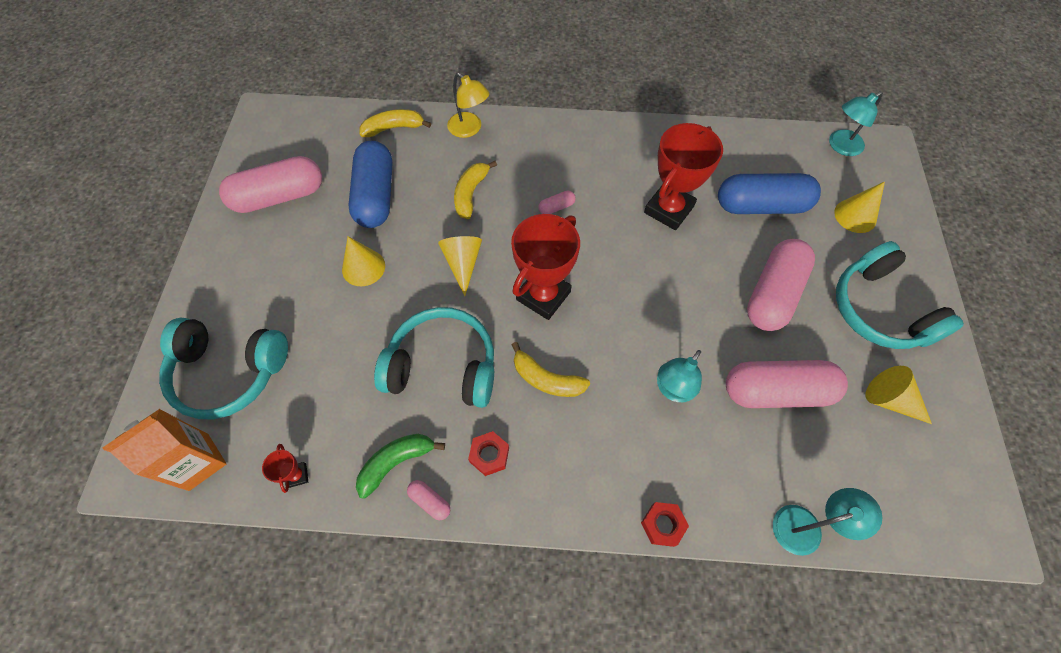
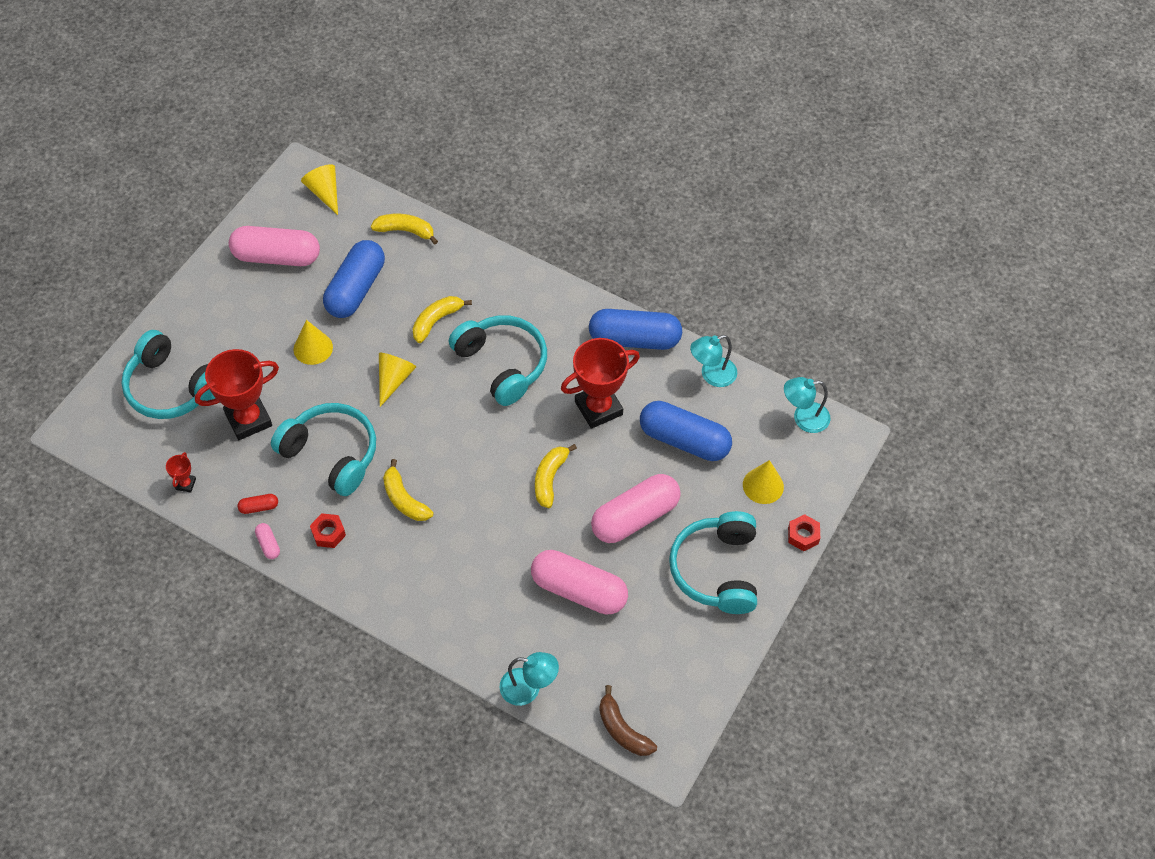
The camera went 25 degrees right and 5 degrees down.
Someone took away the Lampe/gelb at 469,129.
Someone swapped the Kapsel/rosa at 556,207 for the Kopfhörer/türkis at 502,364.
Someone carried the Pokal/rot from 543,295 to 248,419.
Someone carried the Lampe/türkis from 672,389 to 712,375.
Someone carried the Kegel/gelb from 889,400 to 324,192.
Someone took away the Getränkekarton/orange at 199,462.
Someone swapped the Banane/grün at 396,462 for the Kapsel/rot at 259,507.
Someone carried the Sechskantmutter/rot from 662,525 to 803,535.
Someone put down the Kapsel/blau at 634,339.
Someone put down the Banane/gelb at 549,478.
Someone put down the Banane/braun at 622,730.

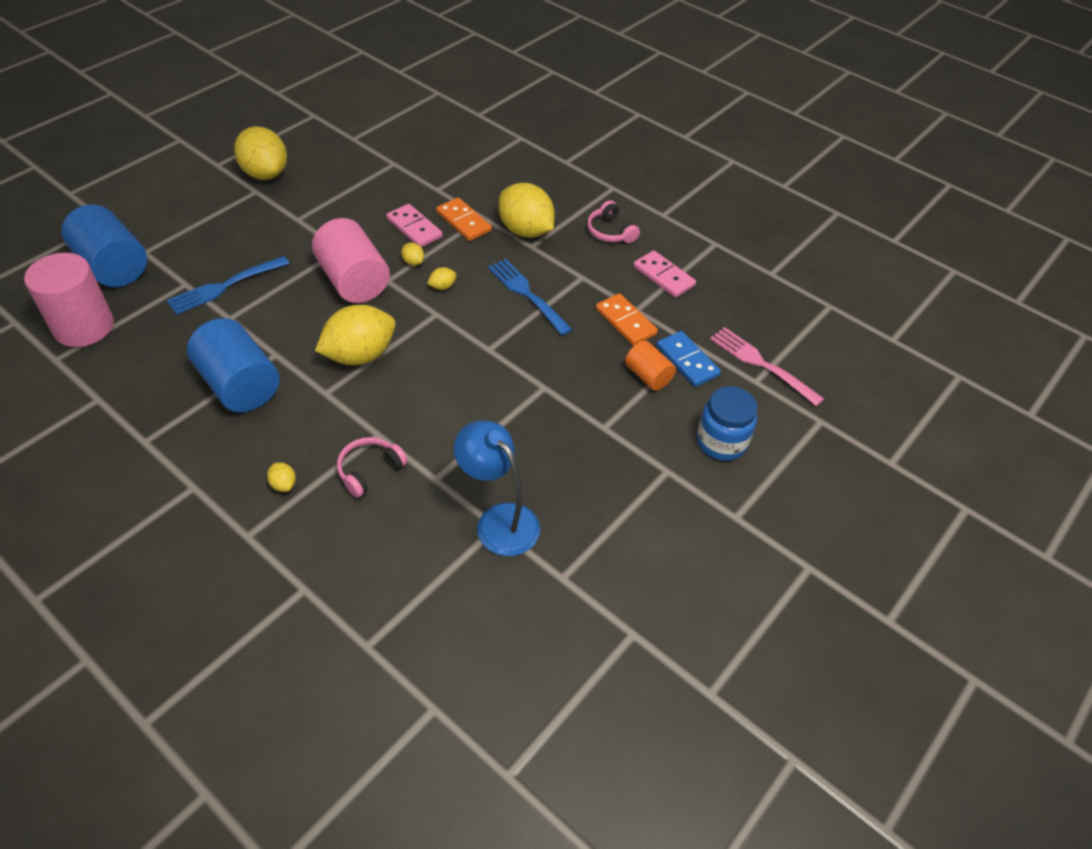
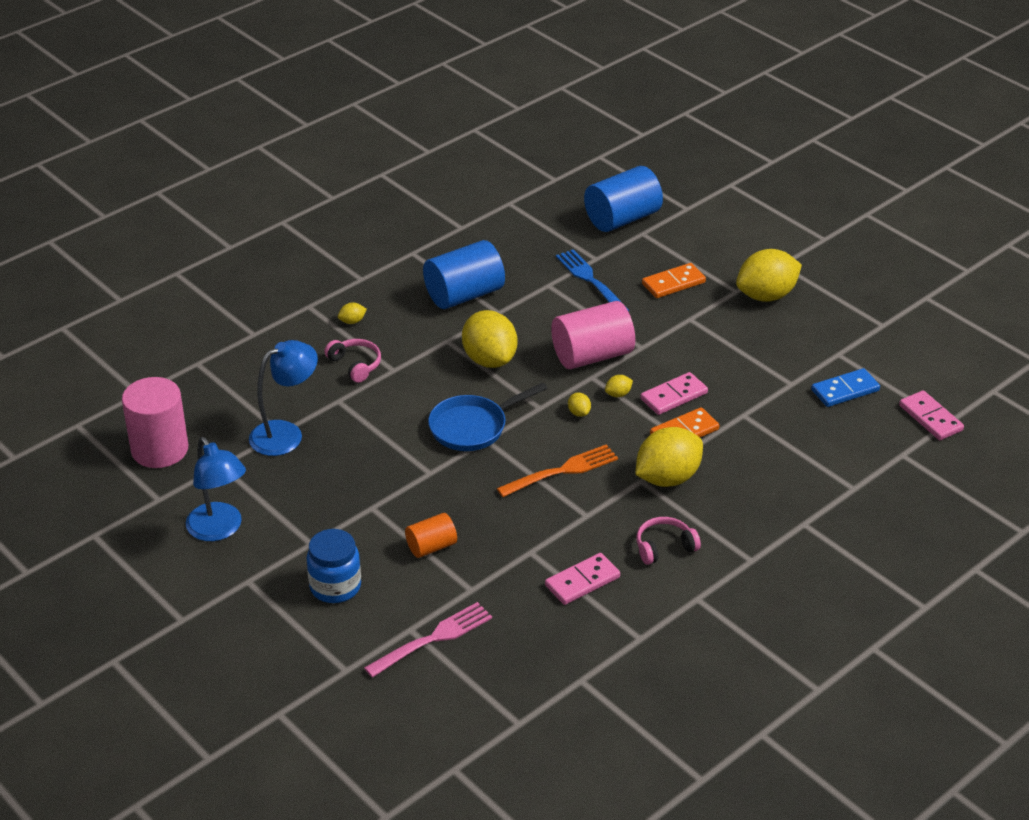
The camera went 100 degrees right and 10 degrees down.
Someone carried the Vollzylinder/rosa from 84,327 to 160,449.
Someone repainted the Gabel/blau at 528,295, which became the Gabel/orange at 561,471.
Someone carried the Dominostein/orange from 626,322 to 673,283.
Someone carried the Dominostein/blau from 687,361 to 845,390.
Someone put down the Pfanne/blau at 472,427.
Someone put down the Dominostein/rosa at 930,418.
Someone put down the Lampe/blau at 219,530.

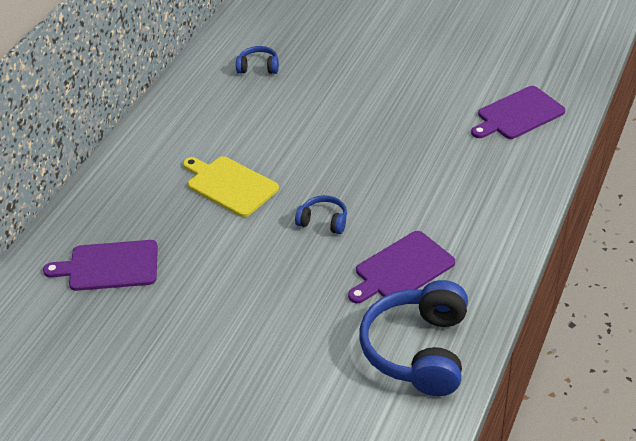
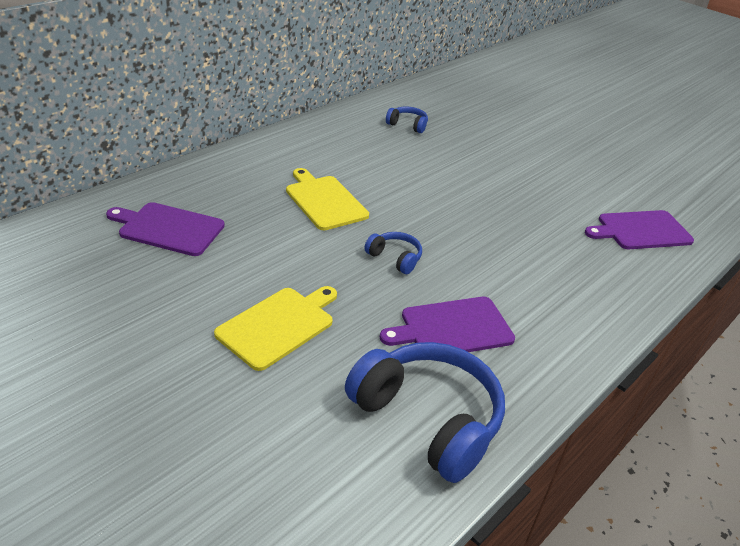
The camera went 15 degrees right and 5 degrees down.
Someone rotated the Kopfhörer/blau at 418,350 by 105 degrees clockwise.
Someone put down the Schneidebrett/gelb at 278,325.

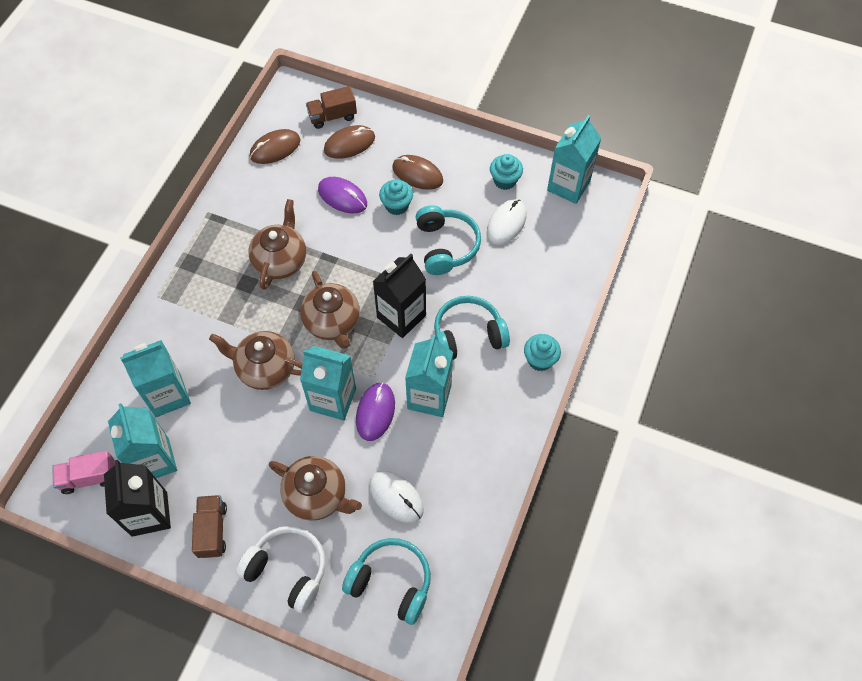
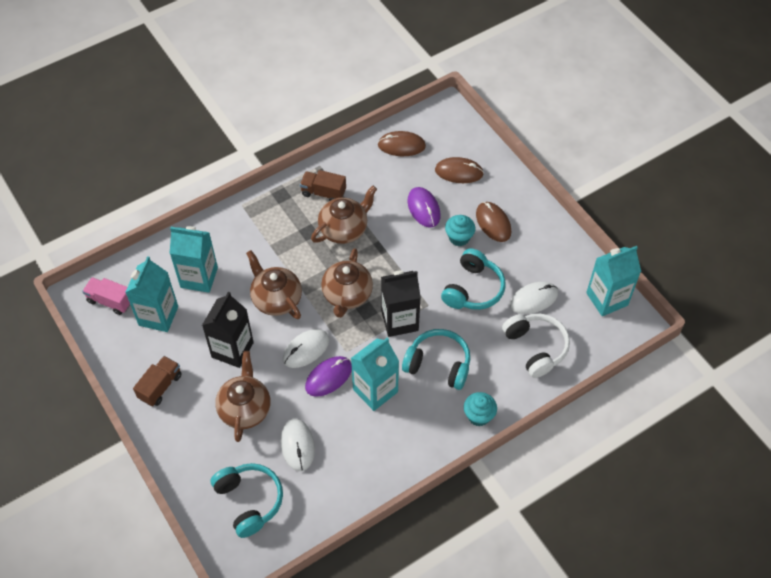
The camera went 35 degrees right and 5 degrees down.
Someone carried the Lastwagen/braun from 332,116 to 323,193.
Someone took away the Muffin/türkis at 505,180.
Someone swapped the Getränkekarton/türkis at 333,399 for the Computermaus/weiß at 306,349.
Someone rotated the Teekanne/braun at 317,495 by 150 degrees counterclockwise.
Someone carried the Getränkekarton/schwarz from 149,514 to 232,350.
Someone carried the Kopfhörer/weiß from 287,570 to 535,348.

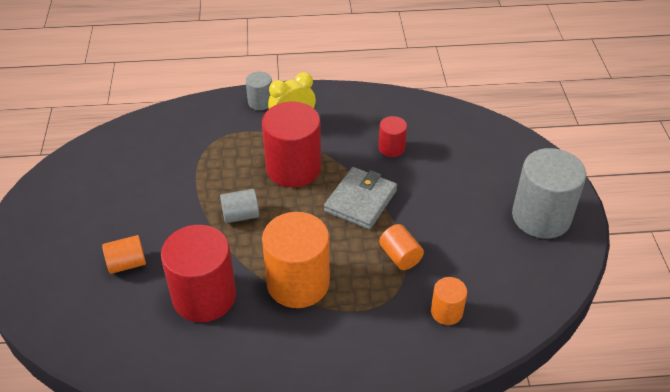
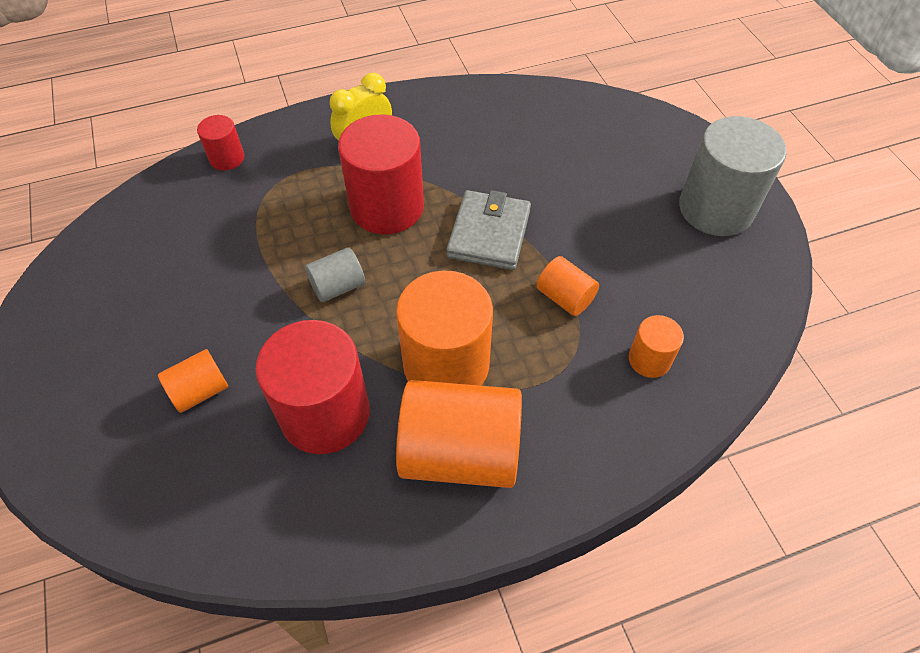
The camera went 15 degrees left and 10 degrees up.
Someone took away the Vollzylinder/grau at 260,102.
Someone carried the Vollzylinder/rot from 391,148 to 227,158.
Someone put down the Vollzylinder/orange at 460,452.

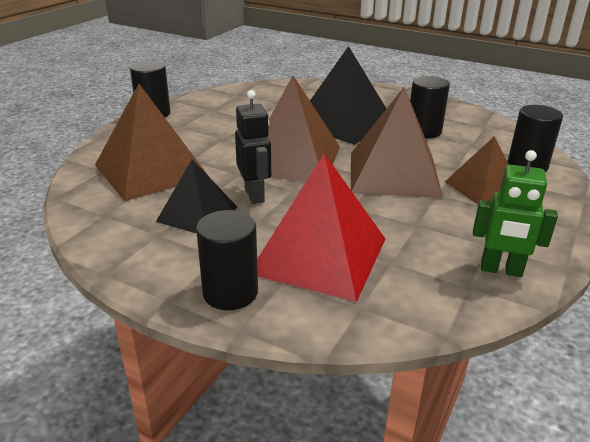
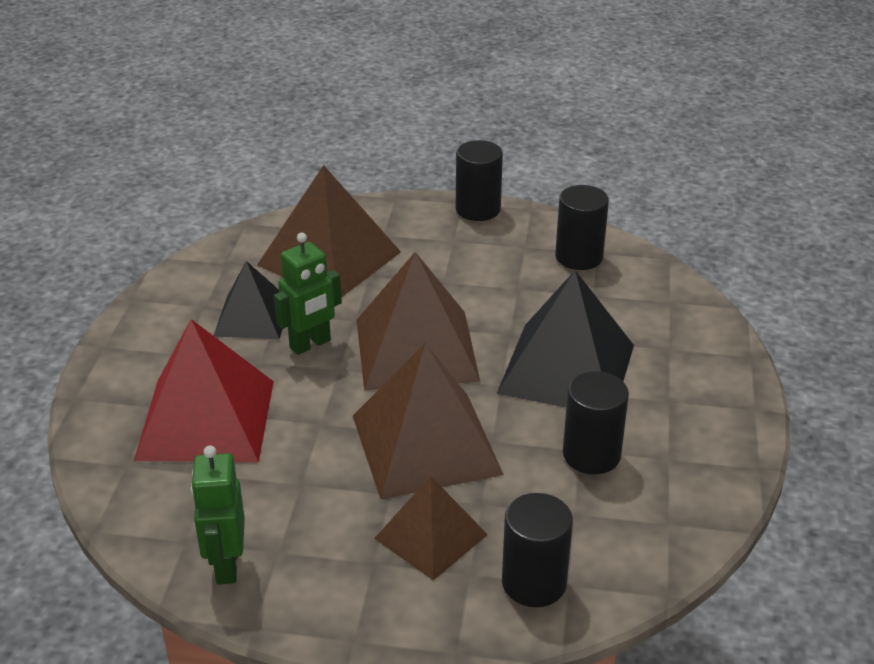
The camera went 70 degrees right and 5 degrees up.
Someone repainted the Roboter/schwarz at 255,195, which became the Roboter/grün at 310,344.
Someone carried the Vollzylinder/schwarz from 230,292 to 579,257.

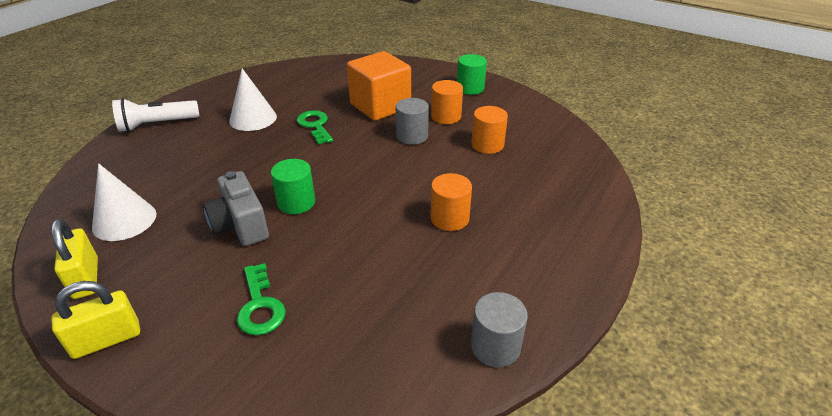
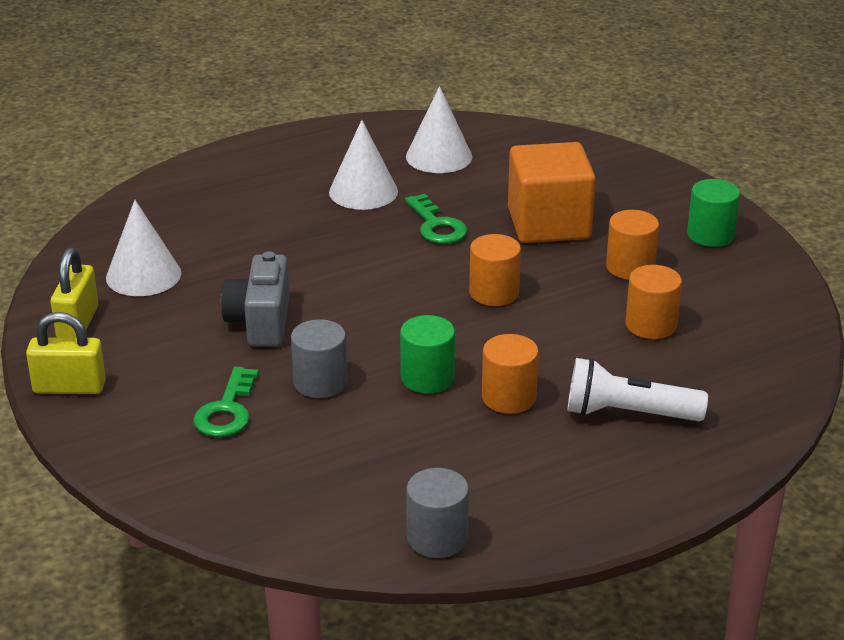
The camera went 30 degrees right and 5 degrees down.
Someone carried the Taschenlampe/weiß from 157,125 to 628,414.
Someone carried the Vollzylinder/grau from 412,136 to 320,382.
Someone rotated the Schlüssel/grün at 315,125 by 150 degrees clockwise.
Someone carried the Vollzylinder/grün from 296,202 to 427,378.
Someone put down the Kegel/weiß at 439,156.
Someone put down the Vollzylinder/orange at 494,293.

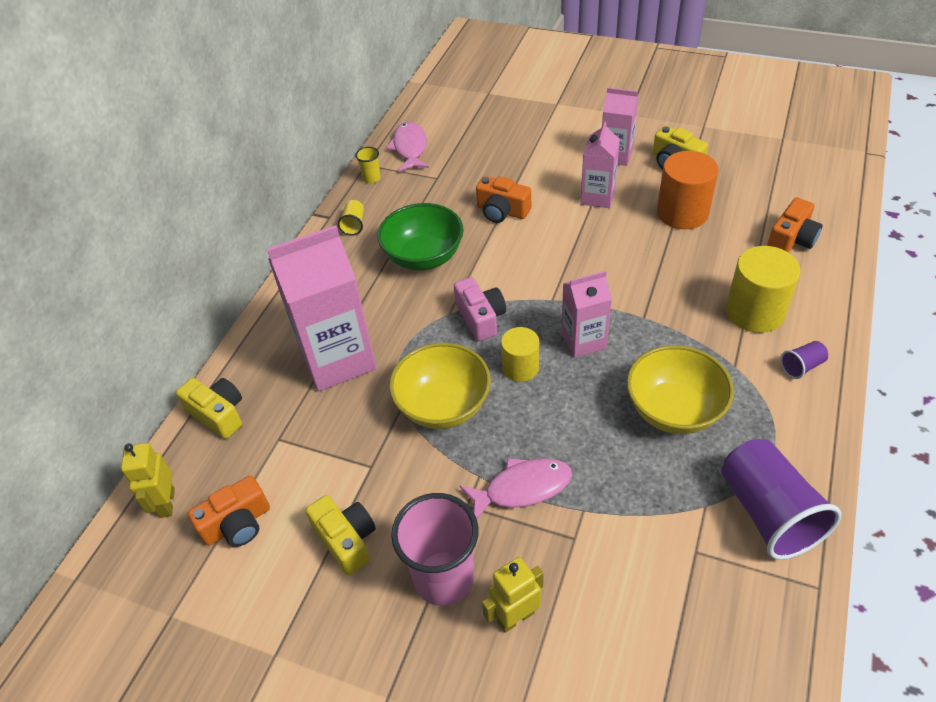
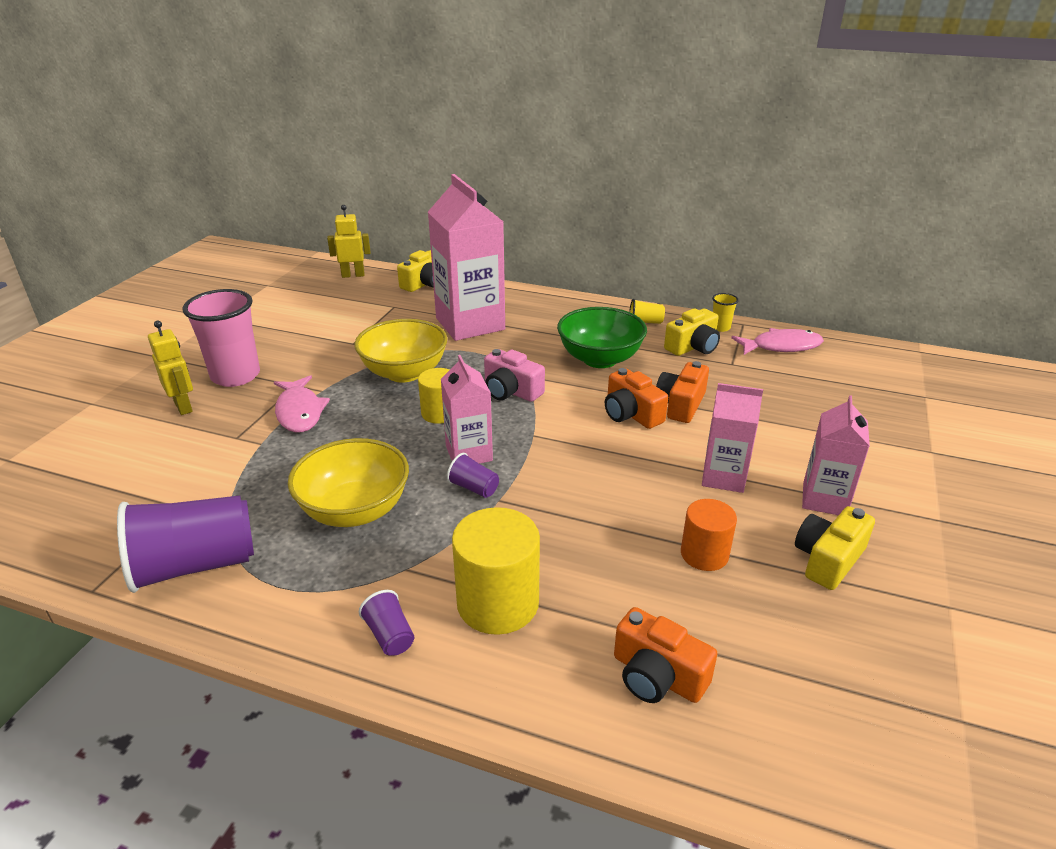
The camera went 85 degrees right and 15 degrees down.
Someone scaled the Vollzylinder/orange at 682,213 by 0.62.
Someone rotated the Kamera/rosa at 480,317 by 60 degrees clockwise.
Someone carried the Kamera/orange from 237,524 to 631,414.
Someone carried the Kamera/gelb from 346,540 to 693,347.
Someone put down the Becher/lila at 474,488.

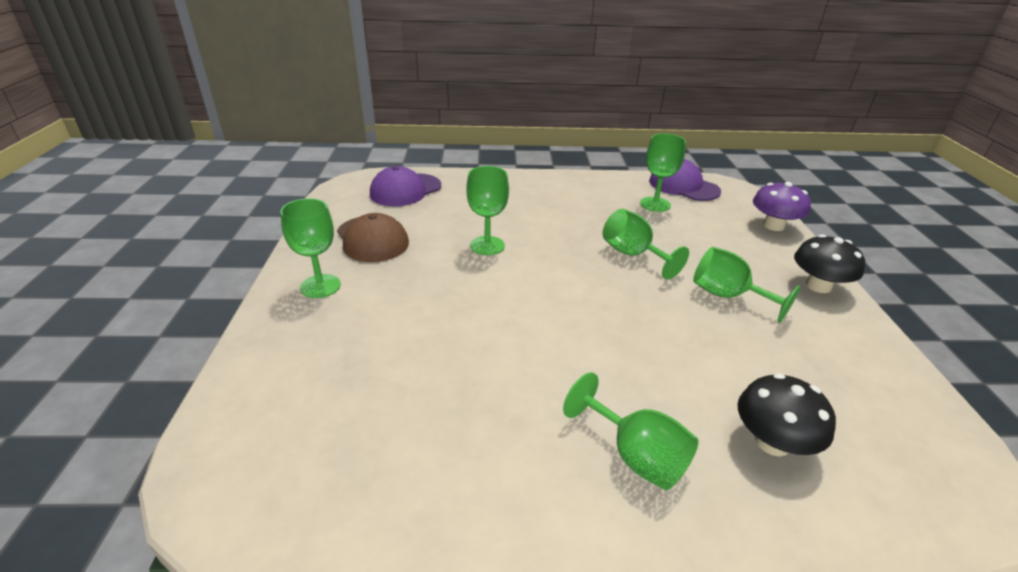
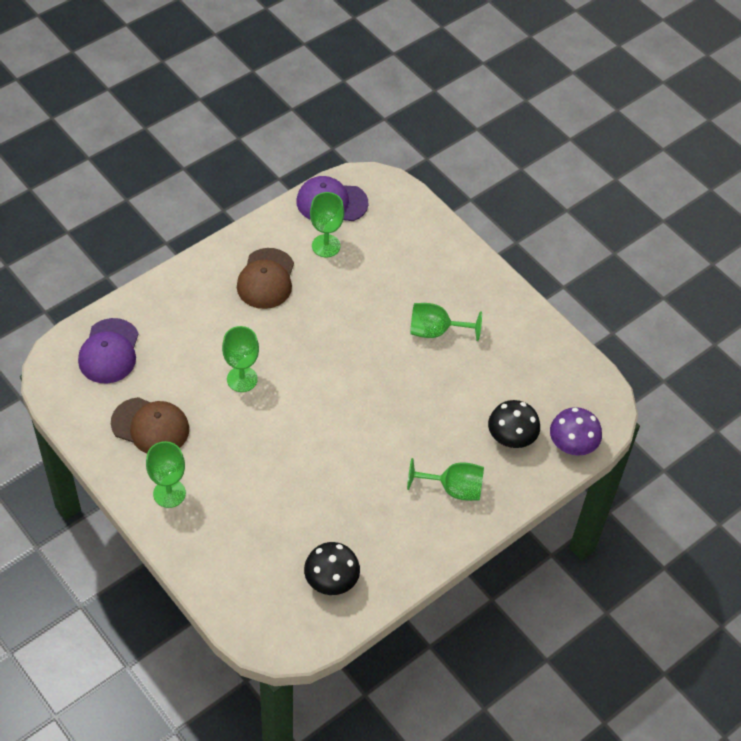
The camera went 40 degrees left and 20 degrees up.
Someone carried the Pilz/lila from 773,225 to 572,444.
Someone took away the Kelch/grün at 633,255.
Someone carried the Pilz/schwarz from 818,286 to 331,580.
Someone put down the Kappe/braun at 266,279.

